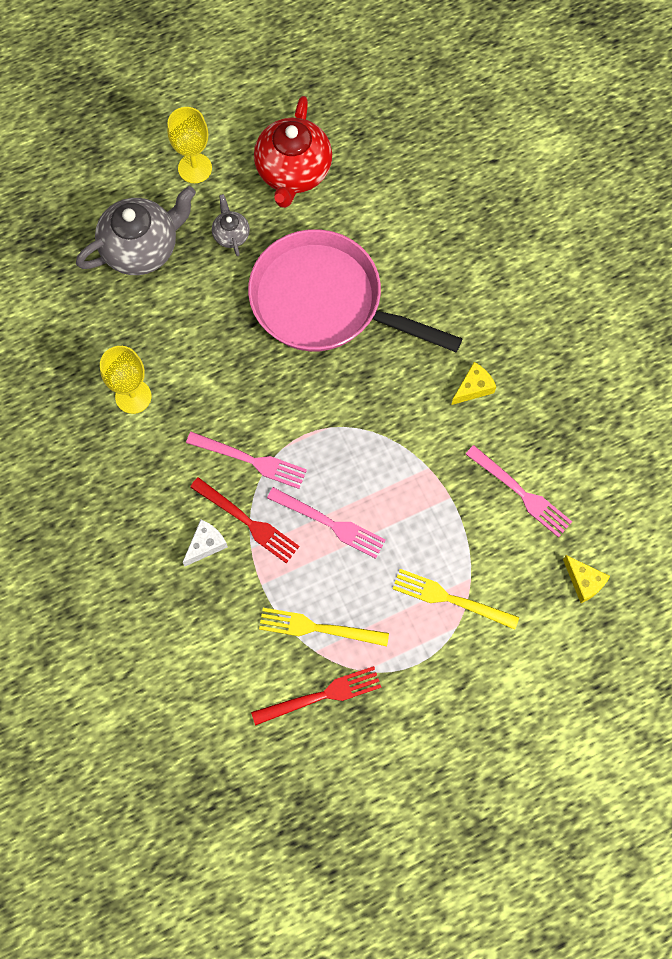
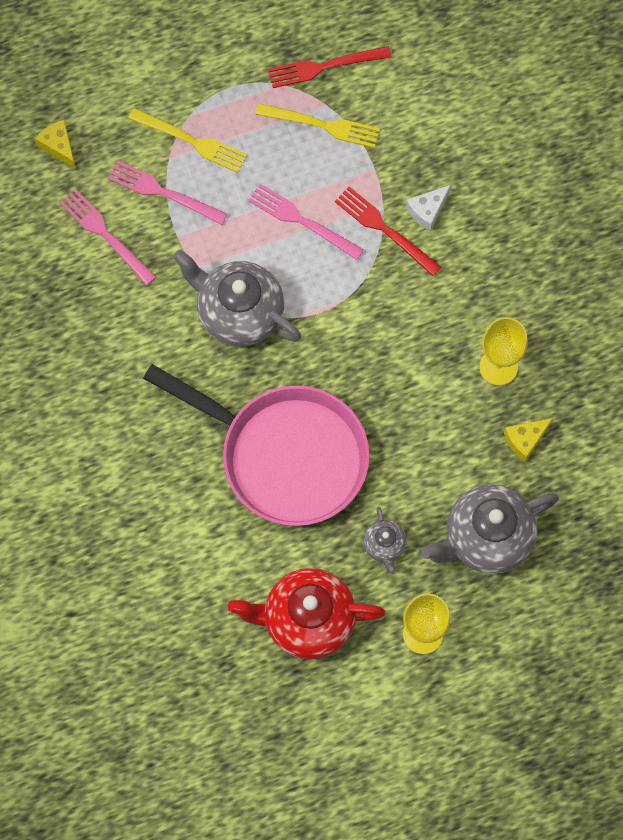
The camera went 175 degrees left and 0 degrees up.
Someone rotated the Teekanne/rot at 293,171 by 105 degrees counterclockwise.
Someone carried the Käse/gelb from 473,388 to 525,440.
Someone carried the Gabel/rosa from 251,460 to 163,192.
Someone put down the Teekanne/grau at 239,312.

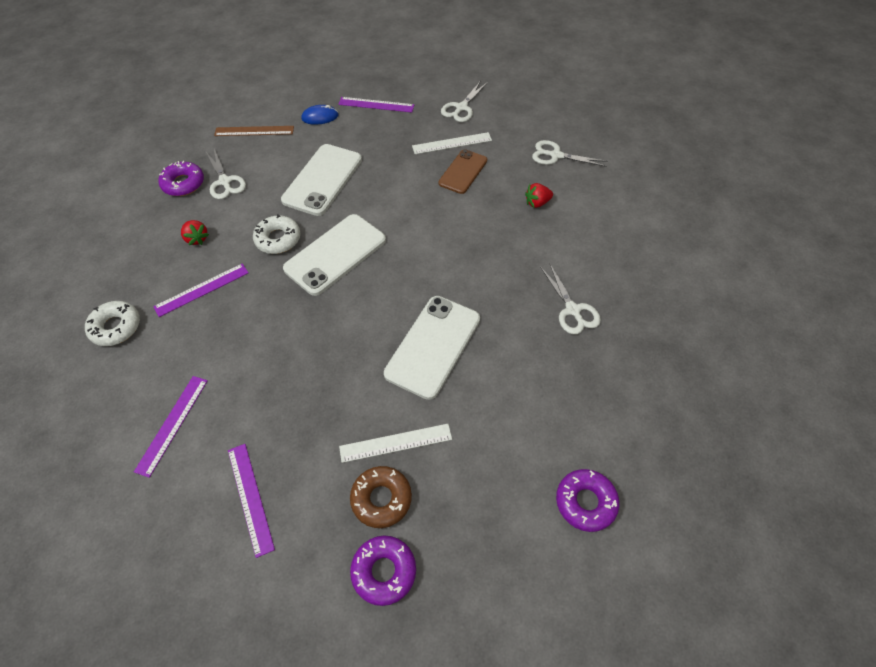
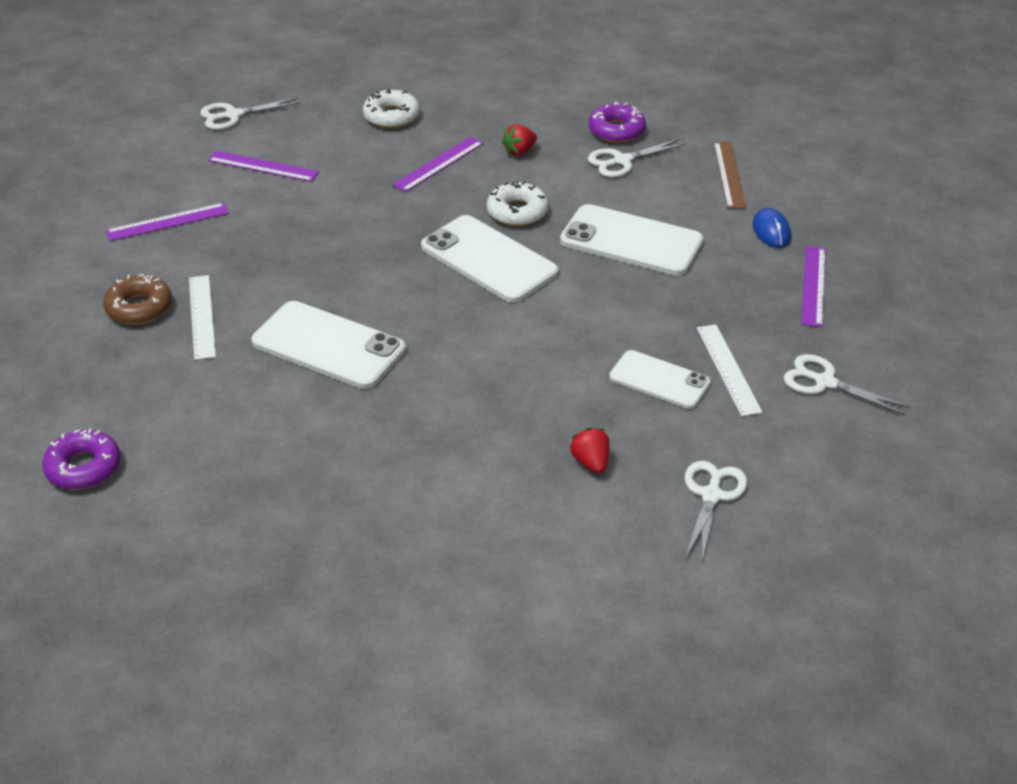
The camera went 90 degrees right and 15 degrees down.
Someone repainted the Handy/braun at 463,172, which became the Handy/weiß at 659,380.
Someone rotated the Lineal/lila at 202,289 by 75 degrees clockwise.
Someone carried the Schere/weiß from 572,310 to 233,115.
Someone took away the Donut/lila at 384,571.

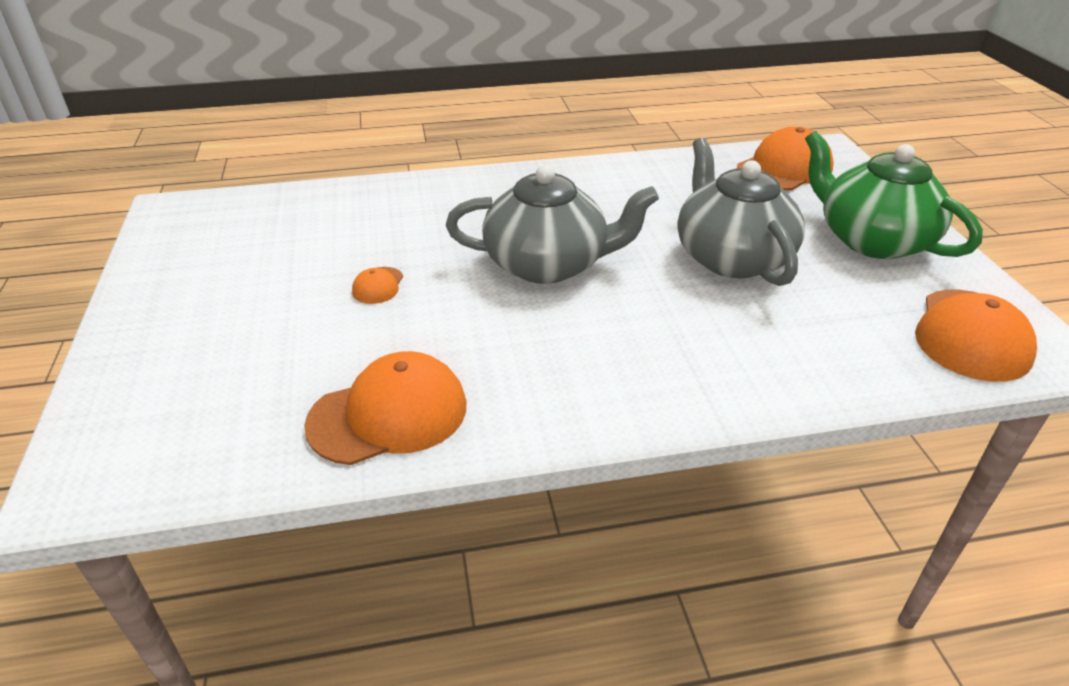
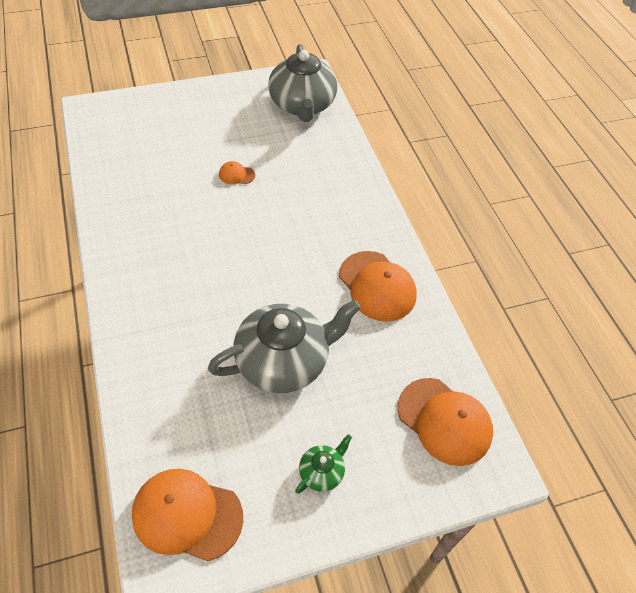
The camera went 80 degrees right and 15 degrees up.
Someone scaled the Teekanne/grün at 872,239 by 0.44.
Someone carried the Teekanne/grau from 548,264 to 302,105.
Someone carried the Kappe/orange from 388,414 to 377,286.

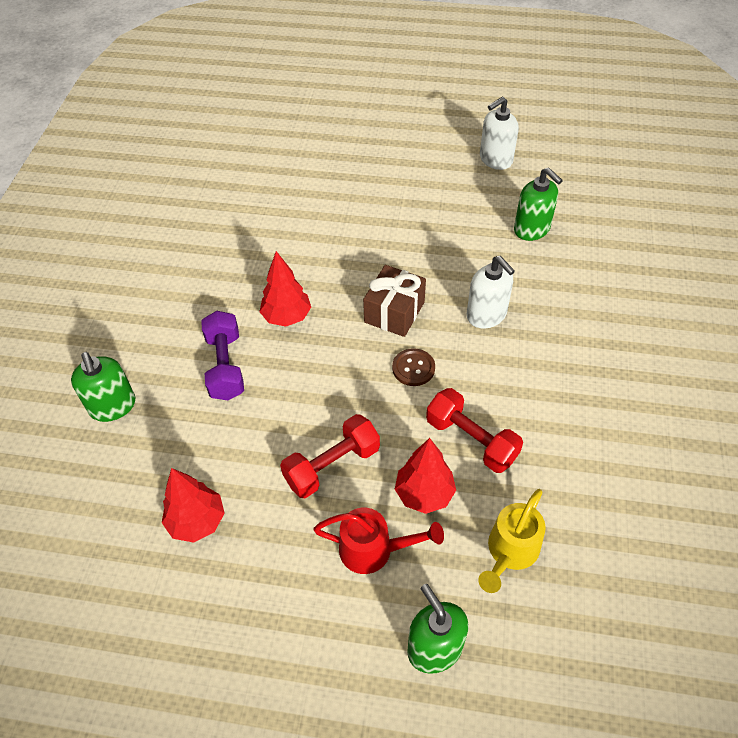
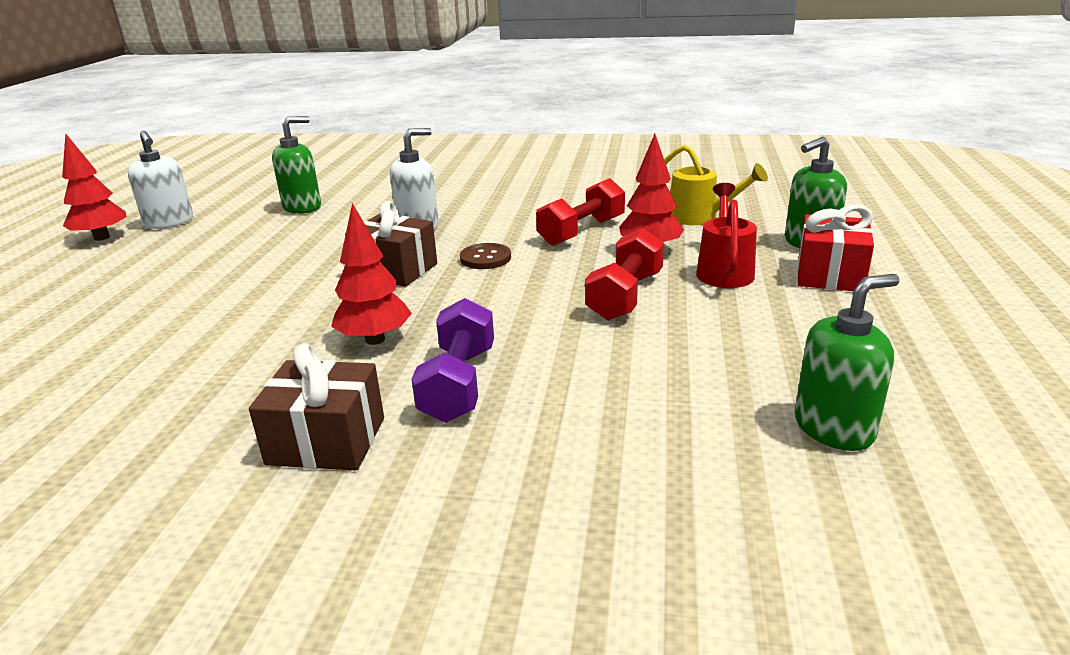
The camera went 90 degrees left and 25 degrees down.
Someone rotated the Hantel/lila at 225,366 by 75 degrees counterclockwise.
Someone carried the Seifenspender/grün from 113,406 to 834,428.
Someone rotated the Hantel/rot at 332,465 by 60 degrees clockwise.
Someone carried the Baum/rot from 197,521 to 102,237.
Someone put down the Geschenk/rot at 830,274.
Someone put down the Geschenk/braun at 326,441.

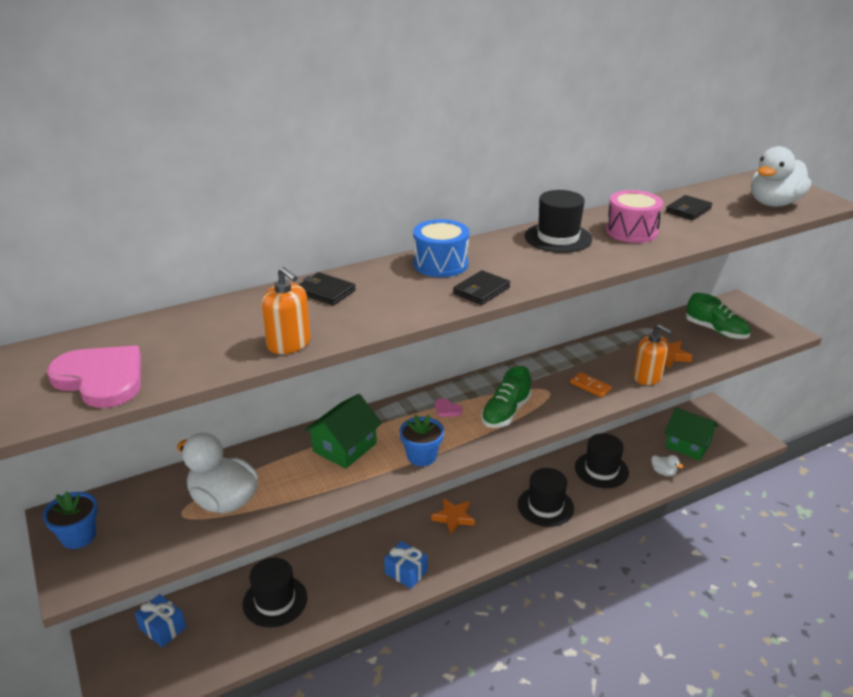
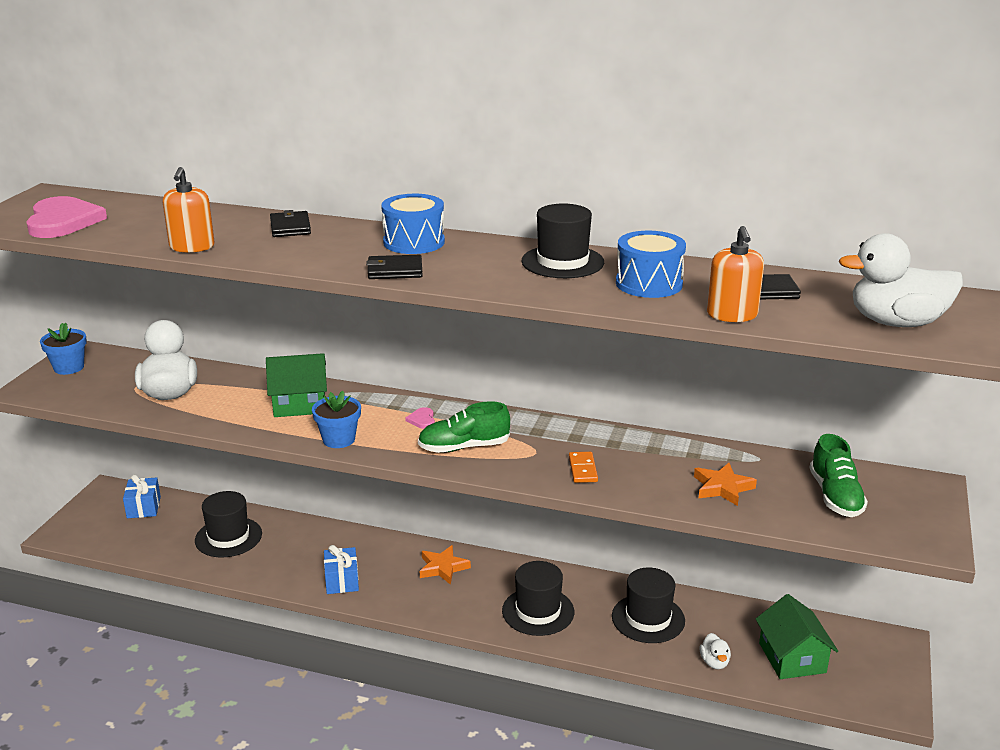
The camera went 45 degrees right and 5 degrees down.
Someone repainted the Trommel/rosa at 631,231, which became the Trommel/blau at 649,284.
Someone carried the Seifenspender/orange from 647,377 to 732,315.

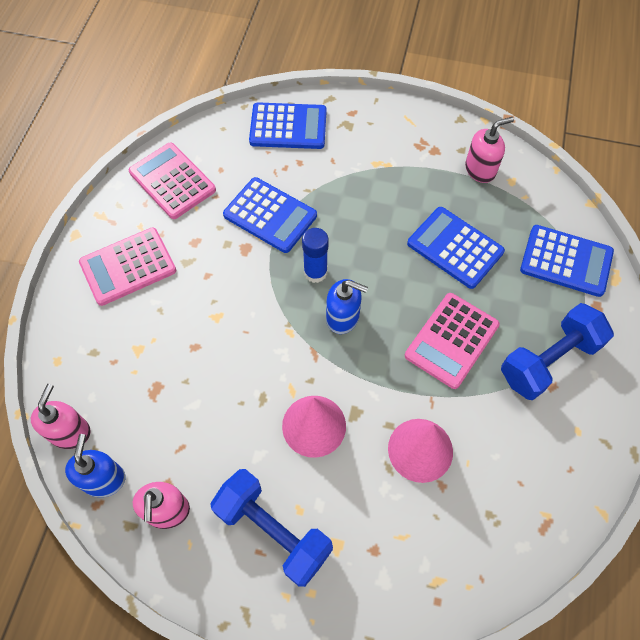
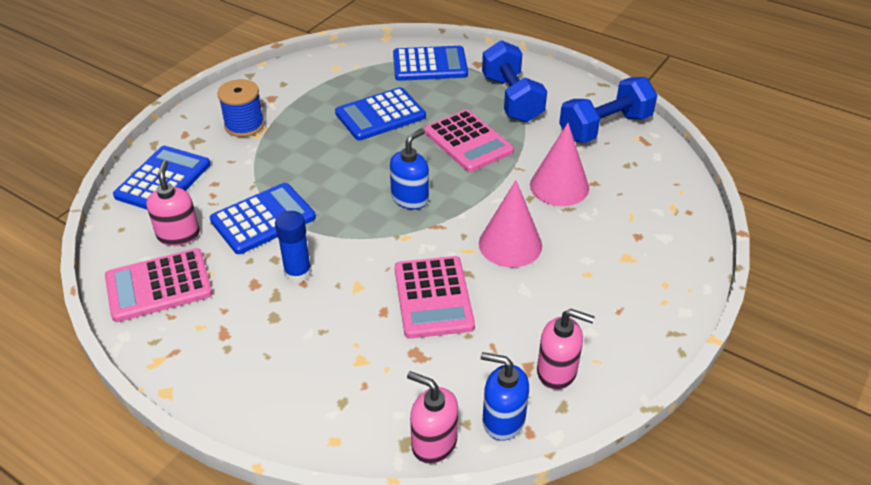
The camera went 70 degrees left and 20 degrees down.
Someone carried the Seifenspender/rosa from 480,169 to 178,235.
Someone rotated the Taschenrechner/blau at 566,261 by 45 degrees clockwise.
Someone carried the Taschenrechner/rosa from 128,267 to 433,297.
Someone carried the Klebestift/blau from 315,272 to 298,273.
Someone carried the Hantel/blau from 273,531 to 605,127.
Someone put down the Garnrolle/blau at 244,125.

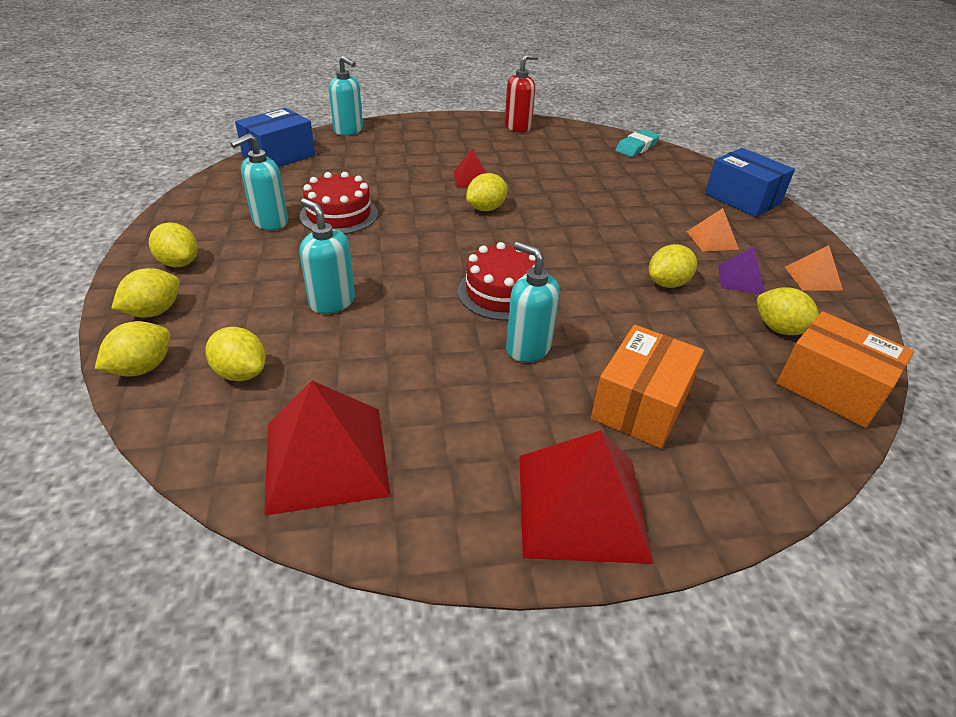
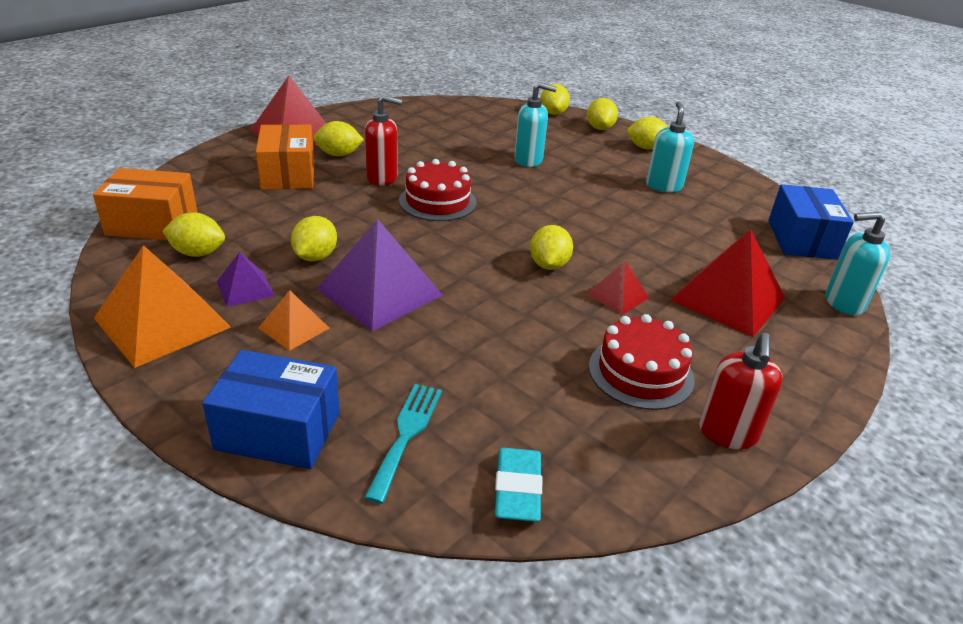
The camera went 140 degrees right and 5 degrees down.
Someone carried the Kuchen/rot from 339,214 to 640,373.
Someone repainted the Seifenspender/türkis at 527,348, which became the Seifenspender/rot at 382,178.
Someone scaled the Pyramide/orange at 813,278 by 1.93.
Someone carried the Zitrone/gelb from 241,373 to 339,154.
Someone carried the Pyramide/rot from 326,458 to 728,298.
Someone put down the Pyramide/lila at 380,292.
Someone put down the Gabel/türkis at 406,434.

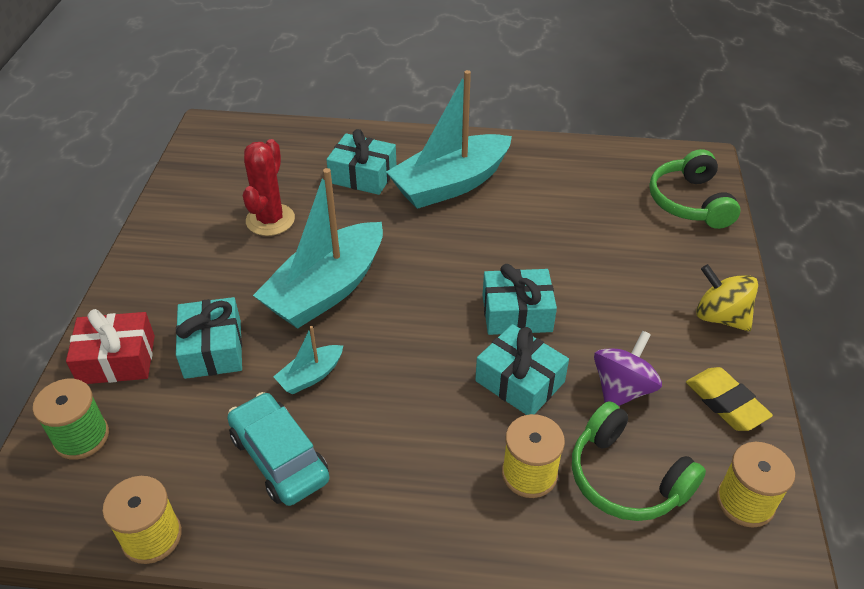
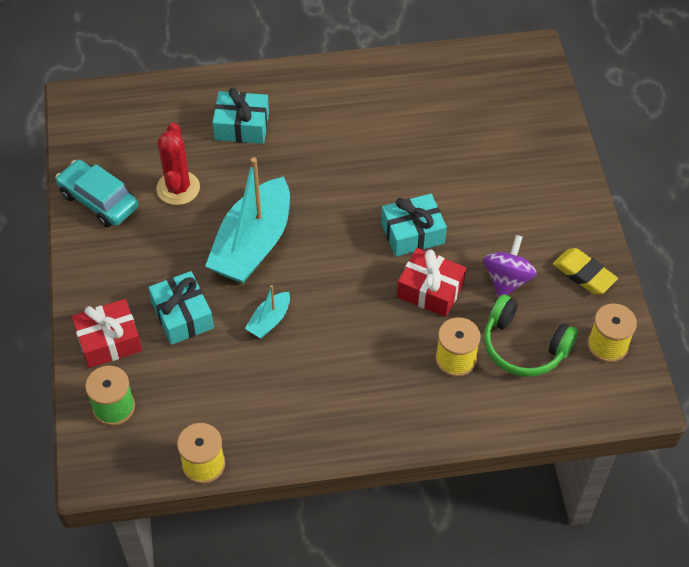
The camera went 15 degrees left and 10 degrees up.
Someone took away the Boot/türkis at 450,184.
Someone took away the Kopfhörer/grün at 689,202.
Someone took away the Kreisel/gelb at 720,317.
Someone repainted the Geschenk/türkis at 520,381, which became the Geschenk/rot at 430,290.
Someone carried the Auto/türkis from 279,458 to 98,200.

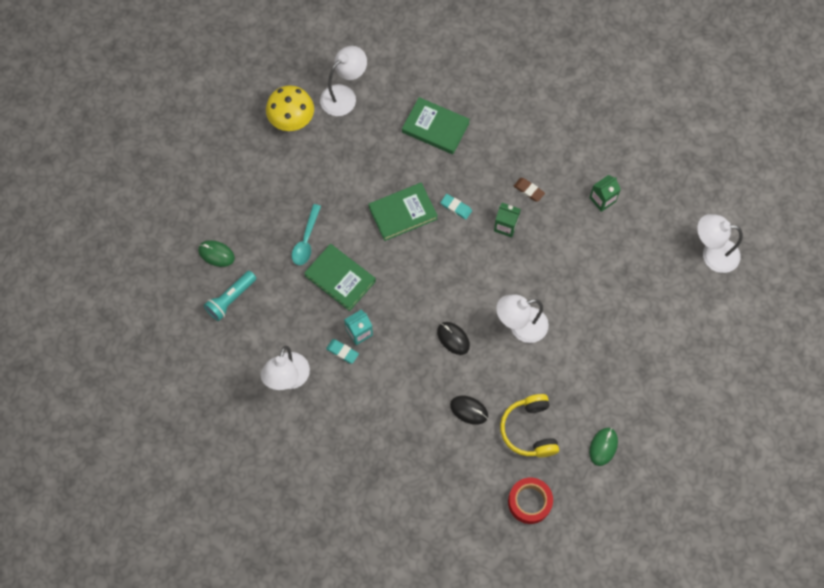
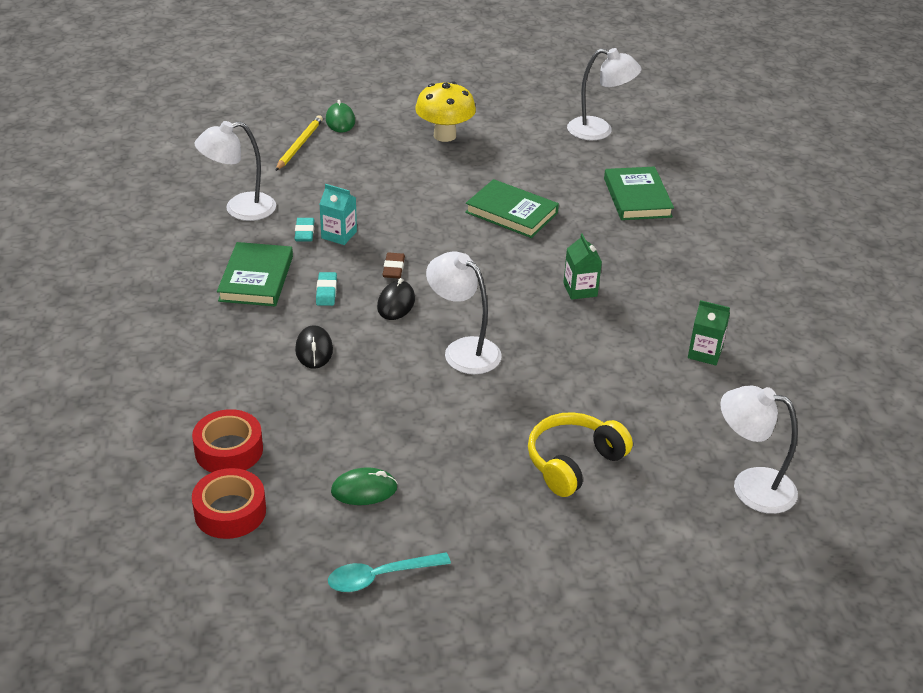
The camera went 55 degrees right and 30 degrees down.
Someone carried the Pilz/gelb from 292,120 to 444,135.
Someone carried the Radiergummi/braun from 529,190 to 393,268.
Someone carried the Radiergummi/türkis from 456,207 to 326,291.
Someone carried the Löffel/türkis from 306,240 to 380,577.
Someone rotated the Lampe/weiß at 712,254 by 45 degrees counterclockwise.
Someone carried the Buch/grün from 340,278 to 256,278.
Someone swapped the Taschenlampe/türkis at 231,299 for the Bleistift/gelb at 299,145.
Someone carried the Kopfhörer/gelb from 529,430 to 573,462.
Someone put down the Klebeband/rot at 230,511.

